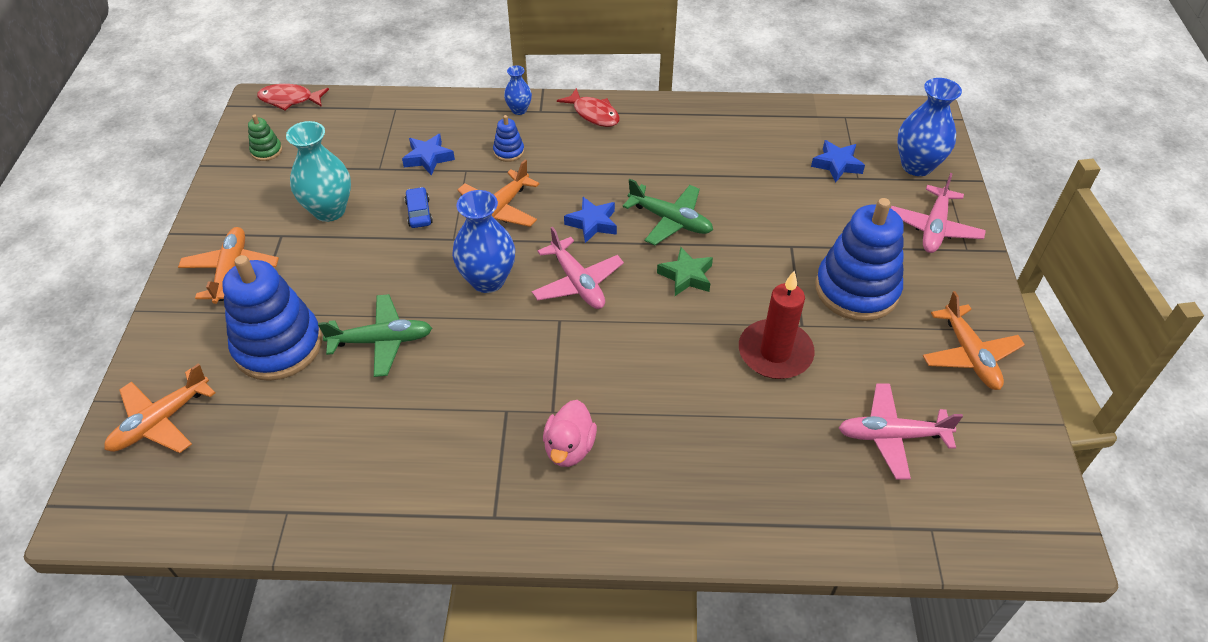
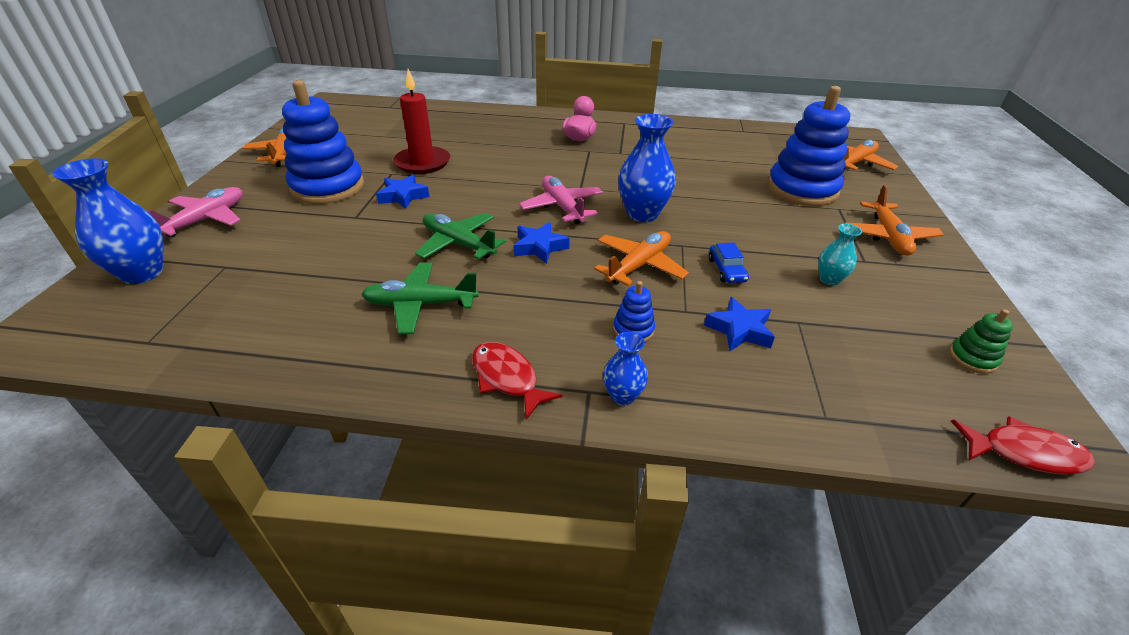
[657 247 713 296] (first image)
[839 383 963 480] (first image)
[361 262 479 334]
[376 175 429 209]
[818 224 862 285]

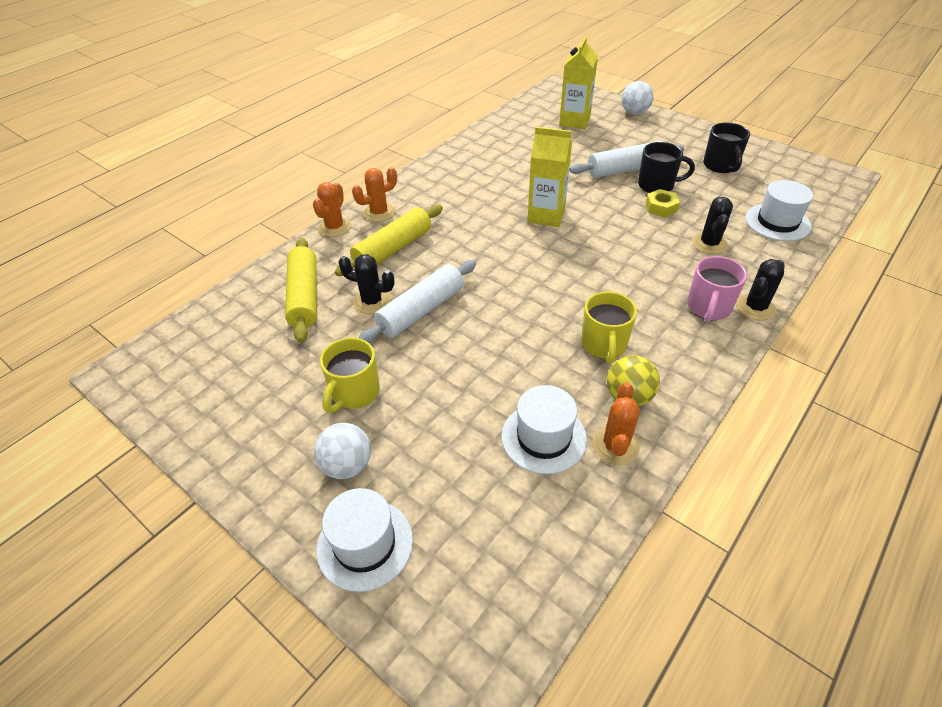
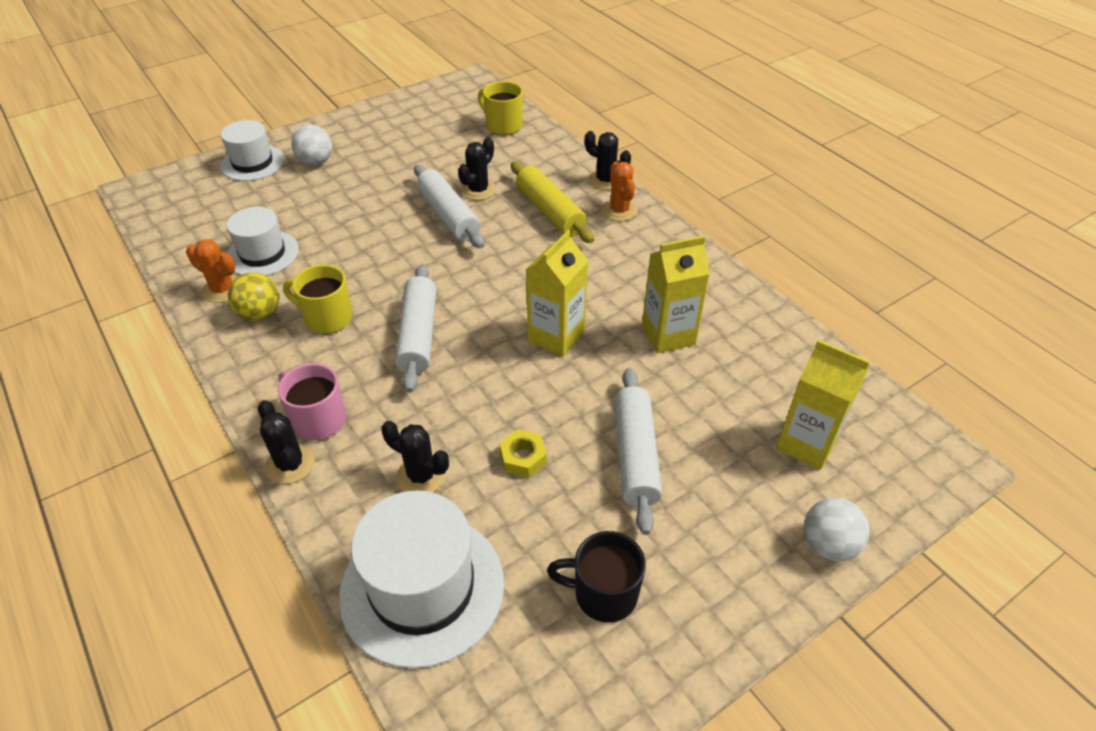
[285 238 317 343] (first image)
[638 142 695 193] (first image)
[395 264 436 393]
[642 236 710 353]
[478 81 523 135]
[585 131 631 190]
[339 490 504 669]

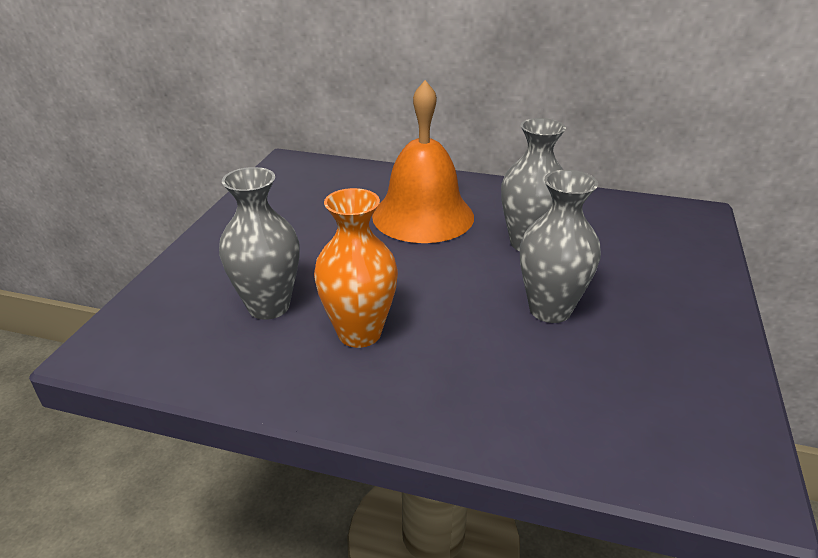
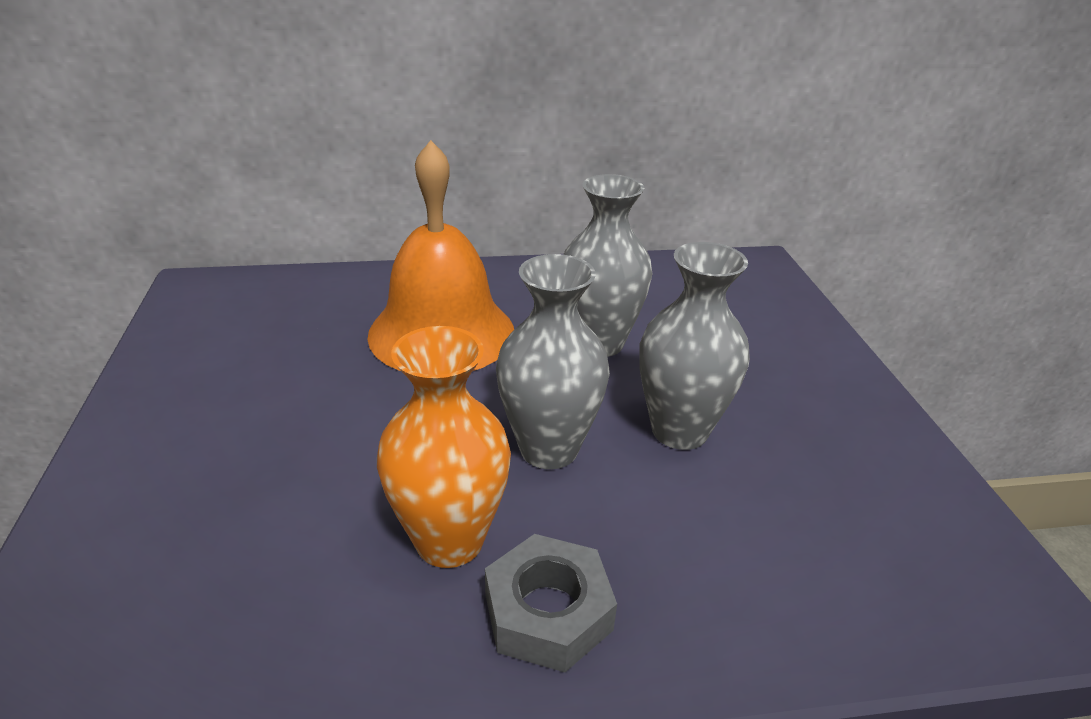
[485 534 617 672]
[496 254 610 469]

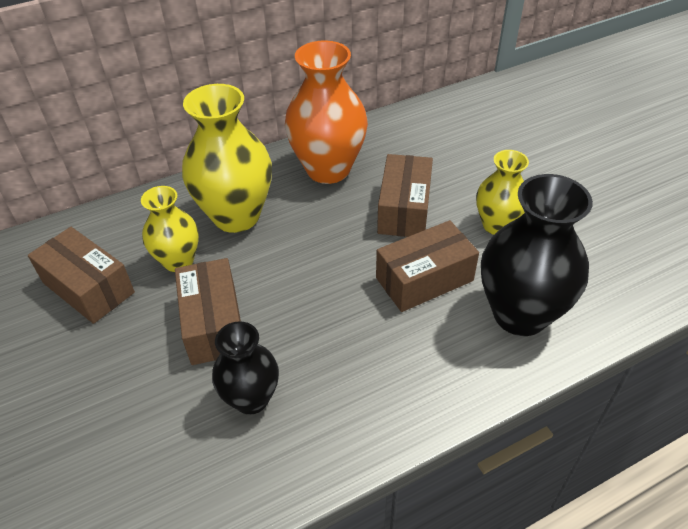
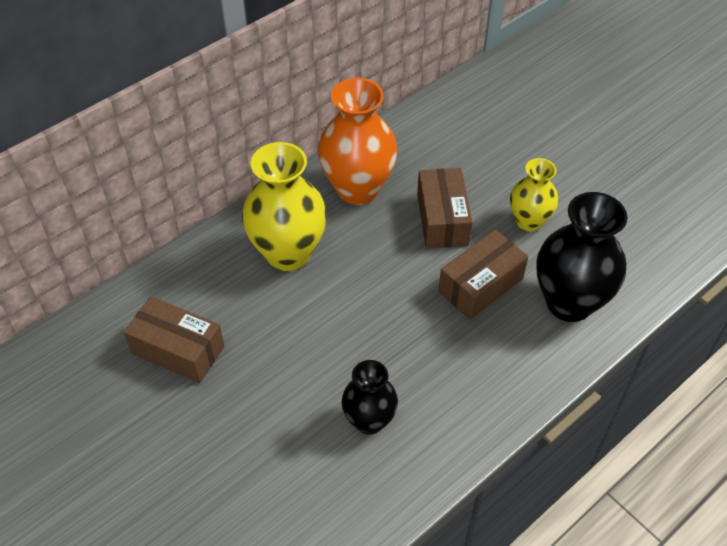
[141 186 199 272] (first image)
[175 258 241 365] (first image)

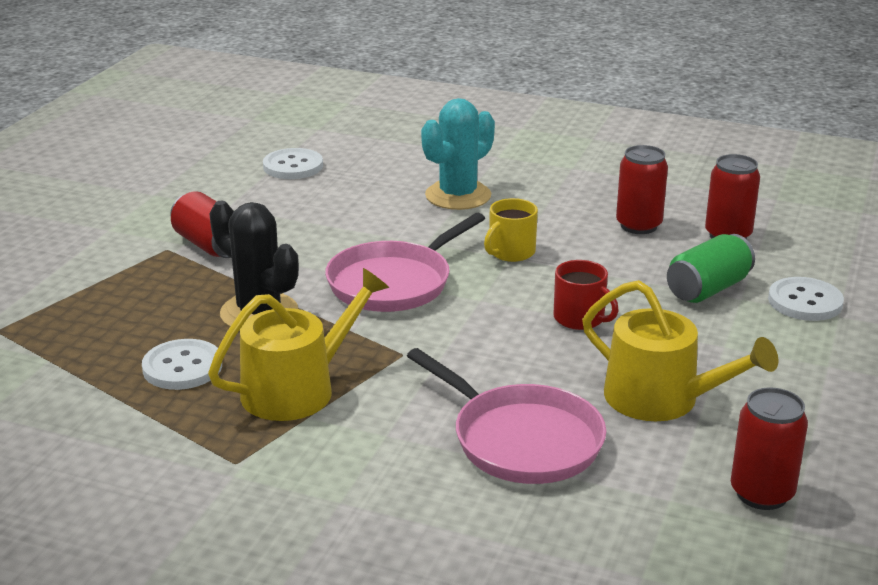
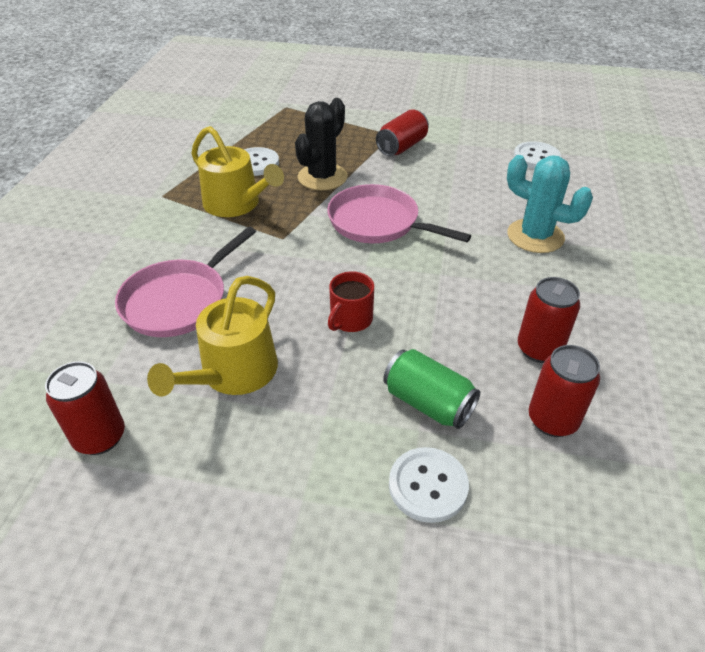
[484 198 538 262] (first image)

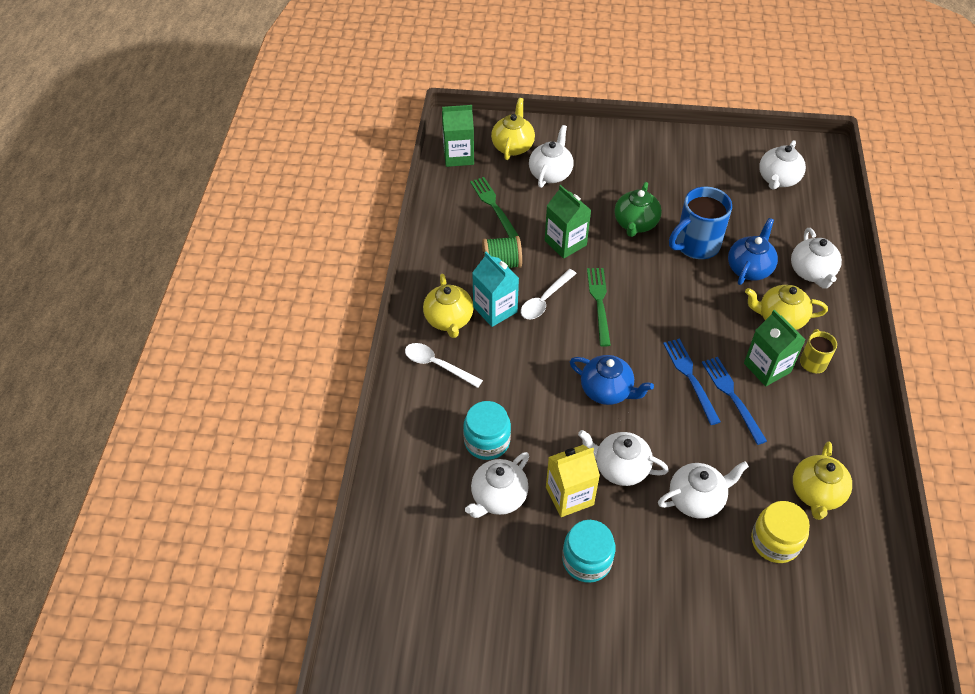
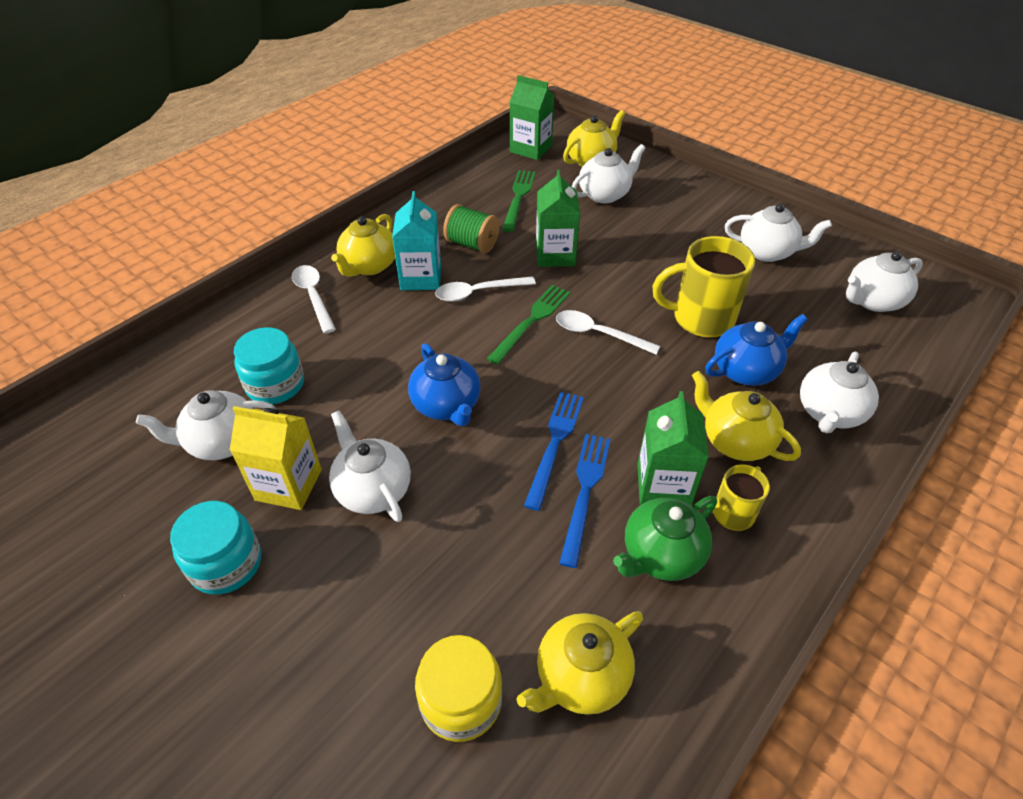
[556 310 660 355]
[613 496 717 581]
[725 203 832 262]
[652 236 755 337]

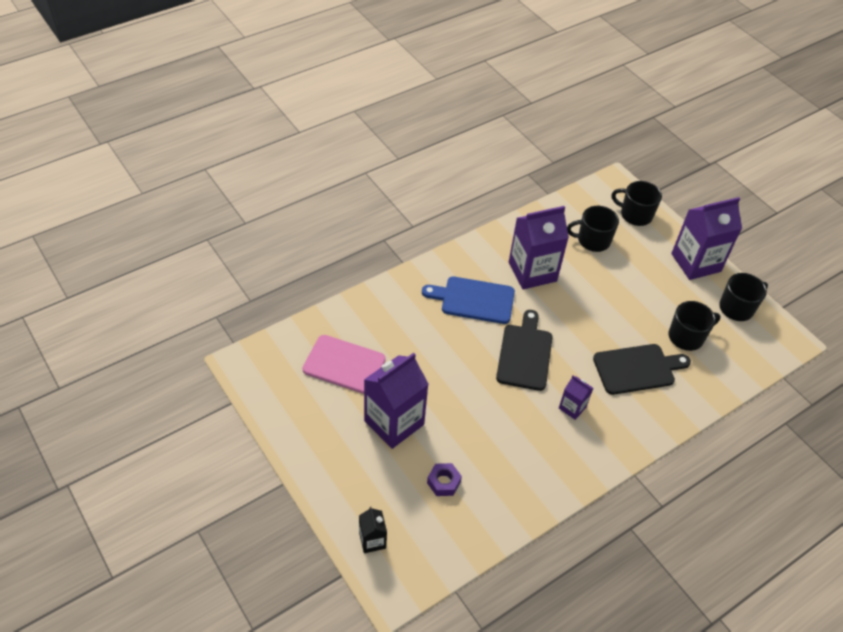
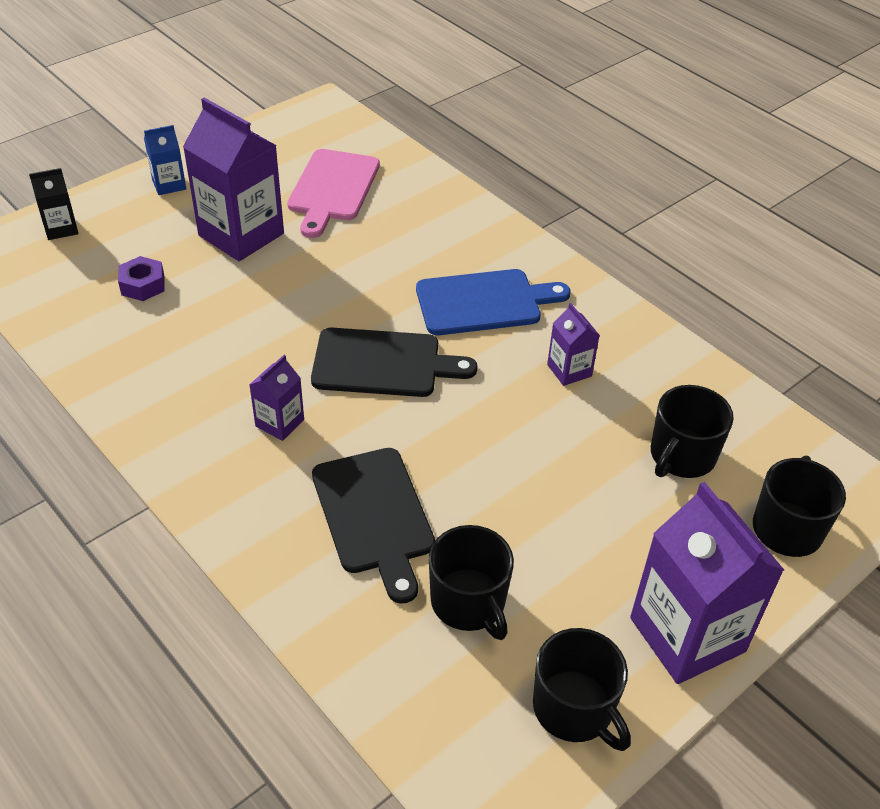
[144 125 186 195]
[416 269 571 335]
[651 385 734 478]
[547 303 600 386]

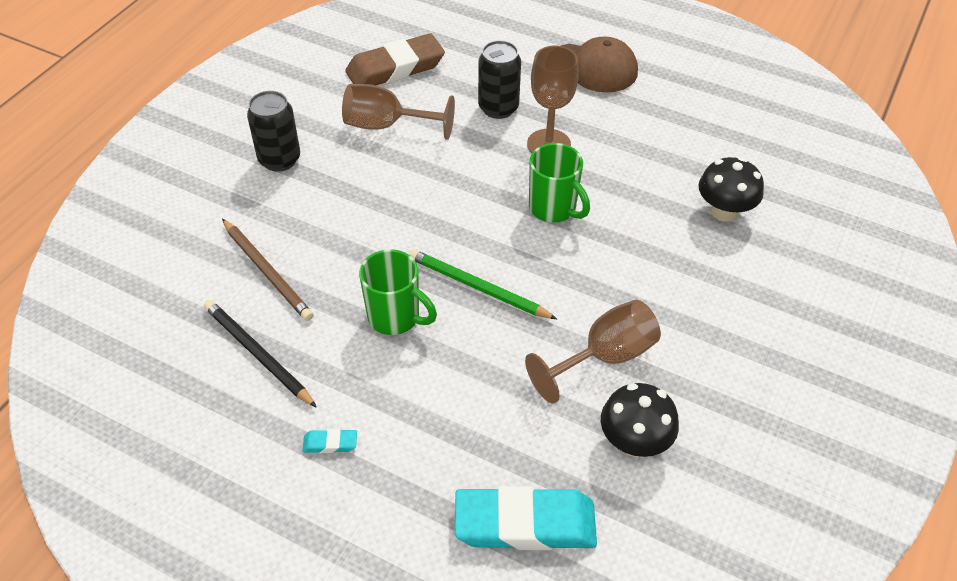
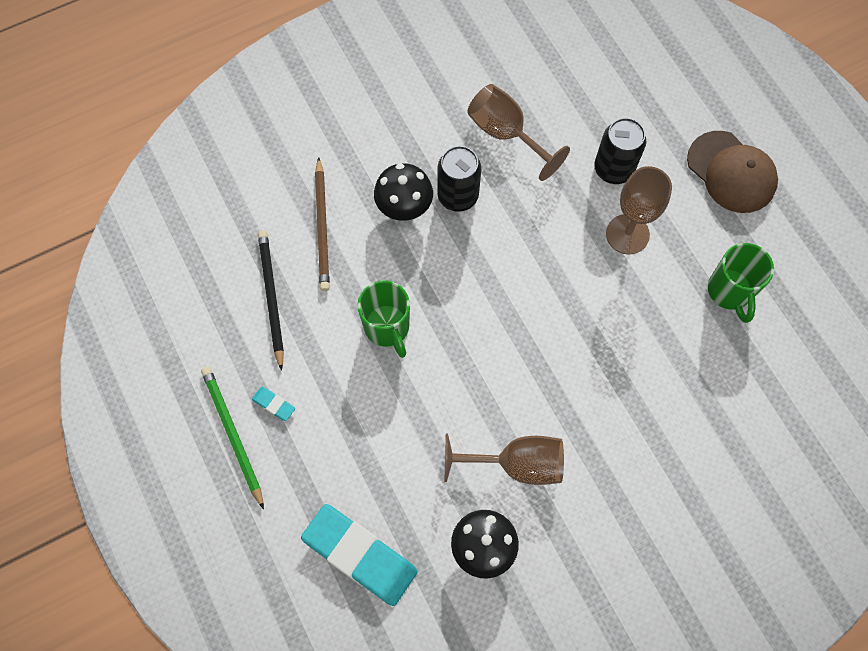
[345 33 445 85] (first image)
[437 146 481 212]
[201 367 264 509]
[708 243 774 323]
[374 163 433 221]

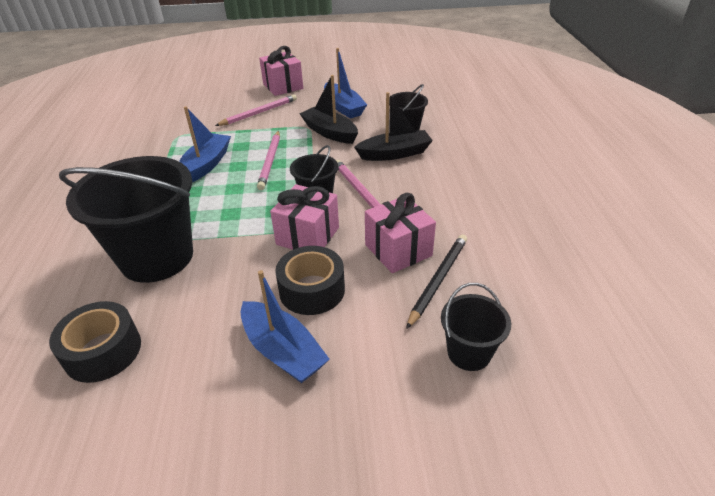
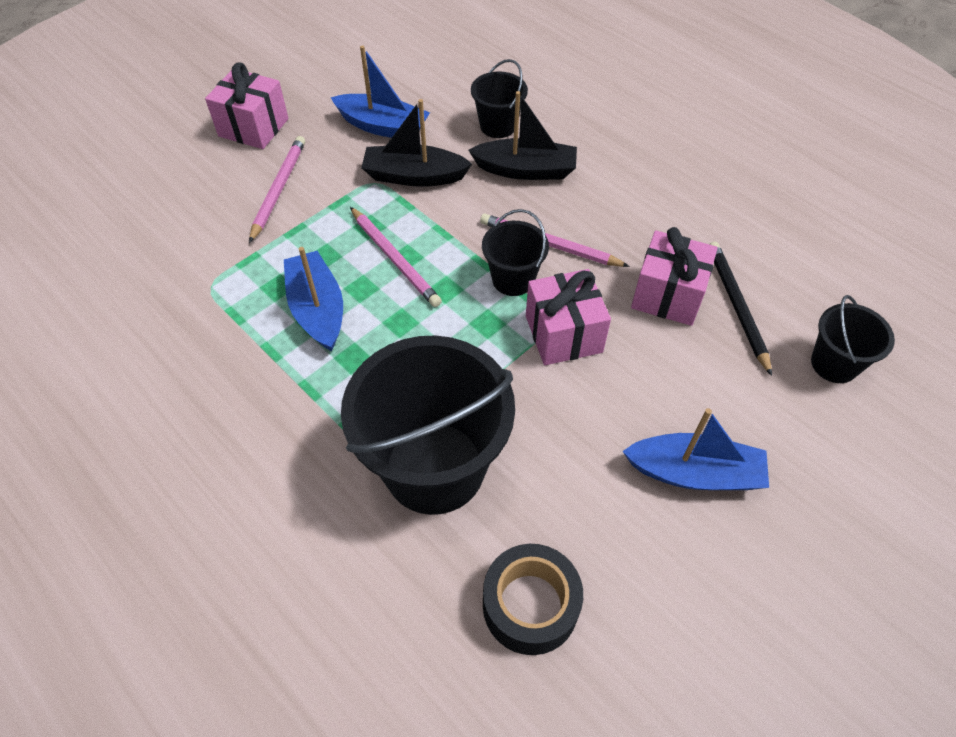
[275 246 345 315] (first image)
[468 91 577 180]

